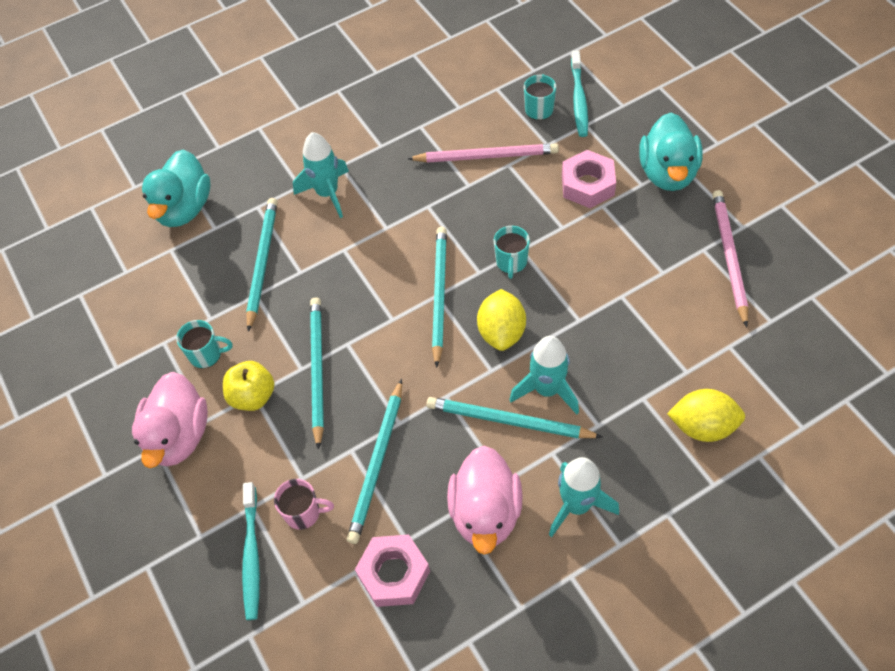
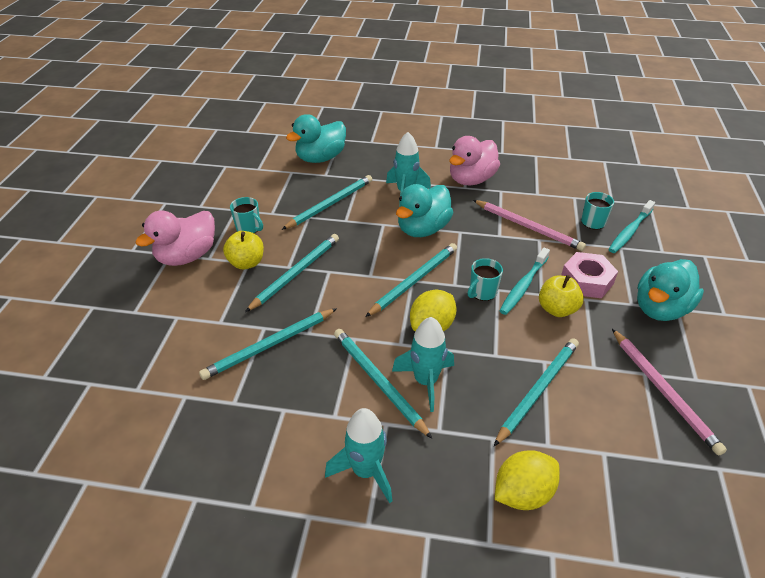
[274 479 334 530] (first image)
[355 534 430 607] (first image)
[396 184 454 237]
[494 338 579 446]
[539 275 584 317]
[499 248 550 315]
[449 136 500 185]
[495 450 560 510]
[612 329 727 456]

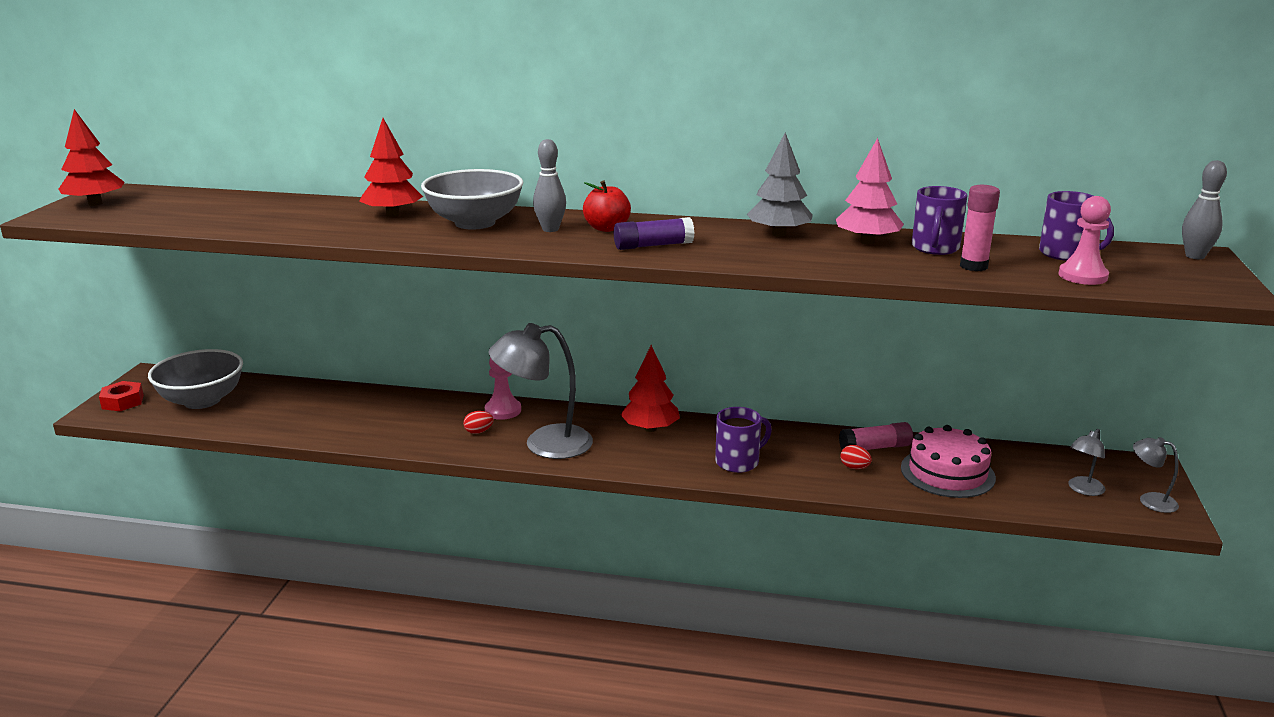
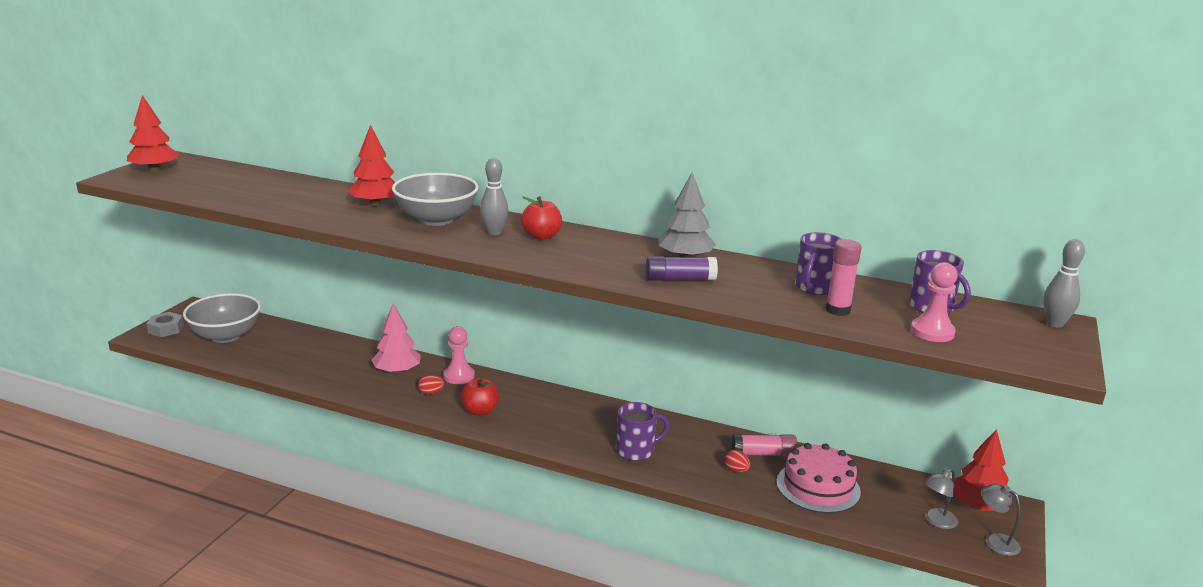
[646 256 718 281]
[954 429 1012 511]
[372 304 421 374]
[460 377 499 416]
[146 312 184 337]

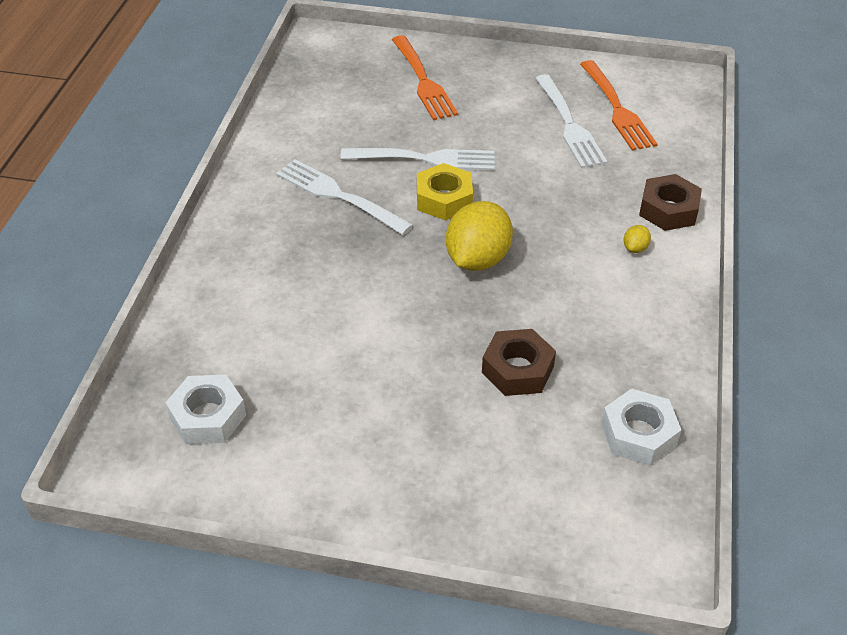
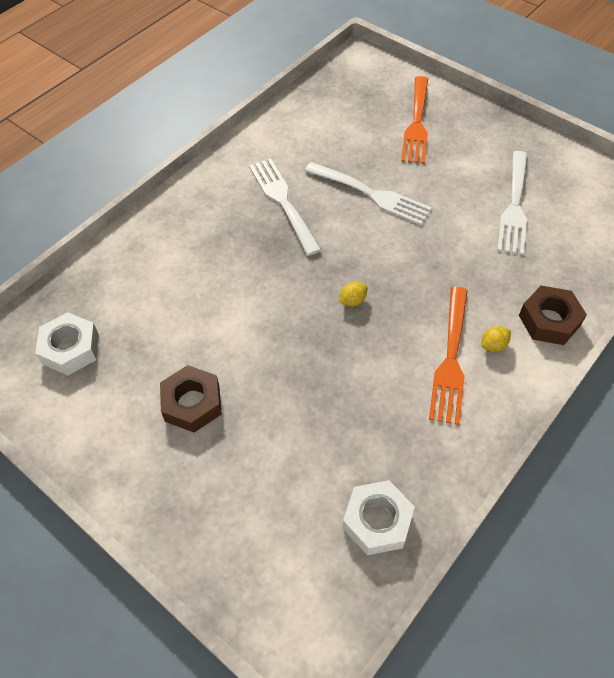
[417 163 473 221] (first image)
[160 365 222 433]
[429 287 468 425]
[339 282 367 306]

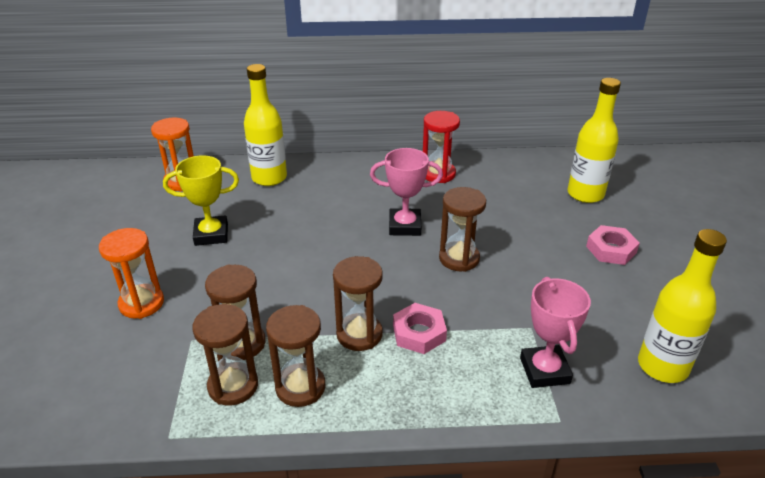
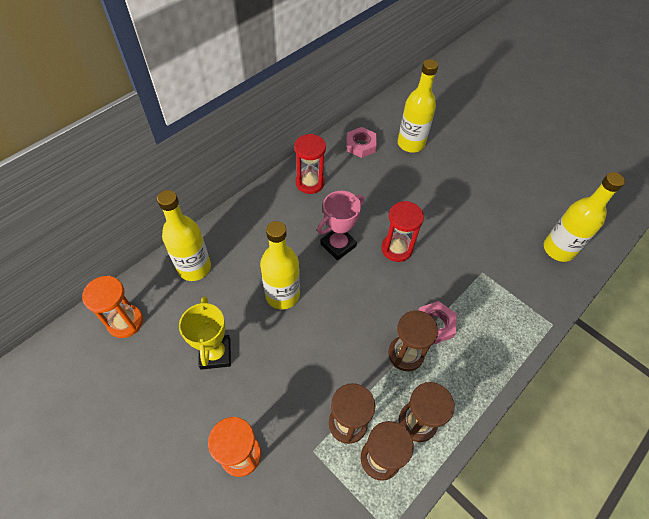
[520 277 591 388] (first image)
[260 221 300 309]
[347 127 377 158]
[381 201 424 262]
[179 296 231 370]

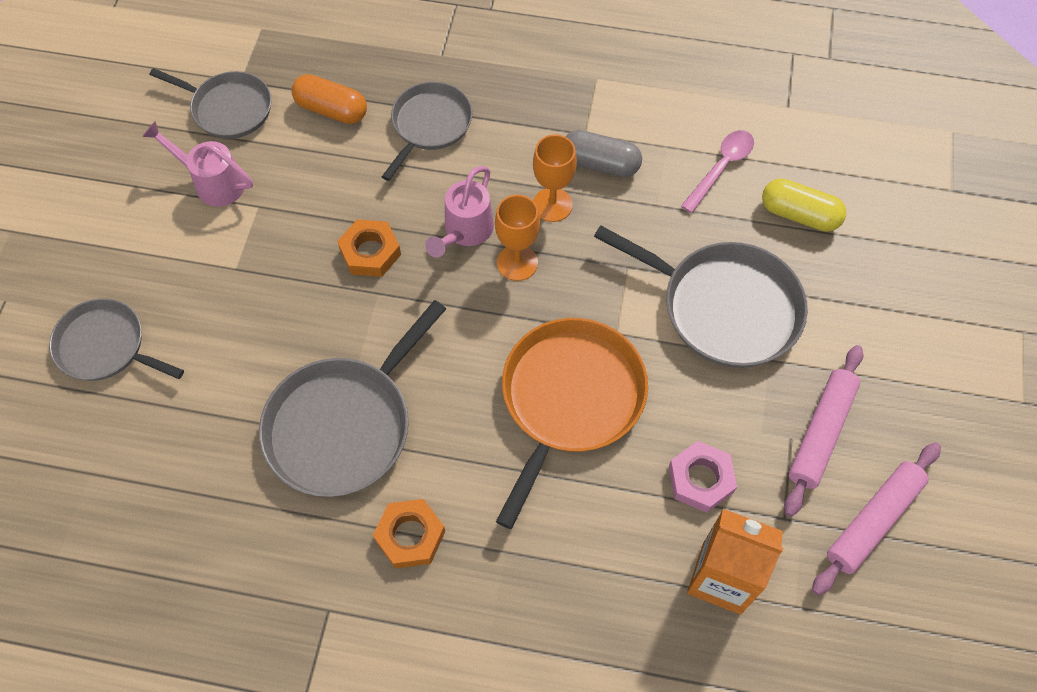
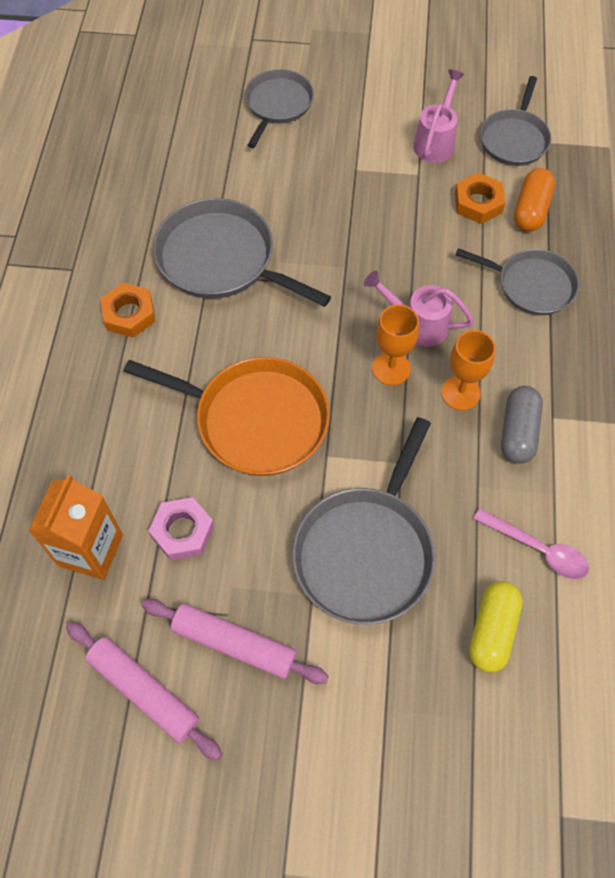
[455 173 505 224]

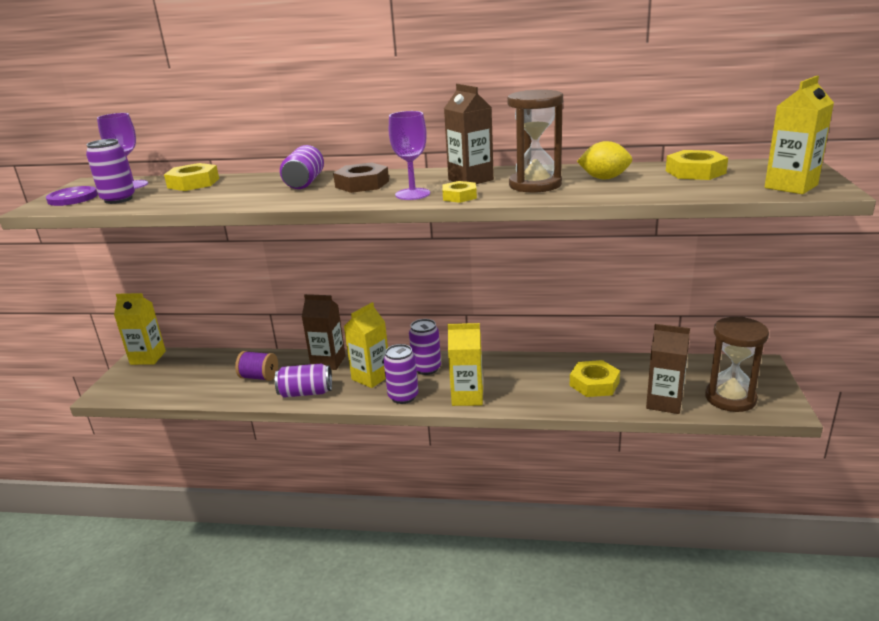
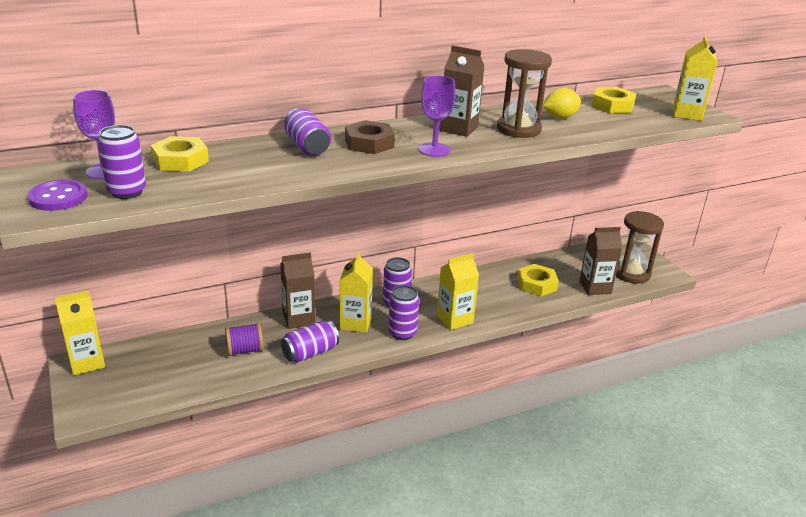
[442 181 477 203] (first image)

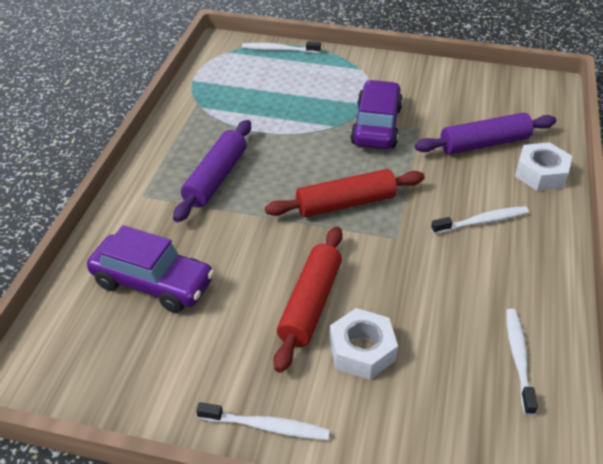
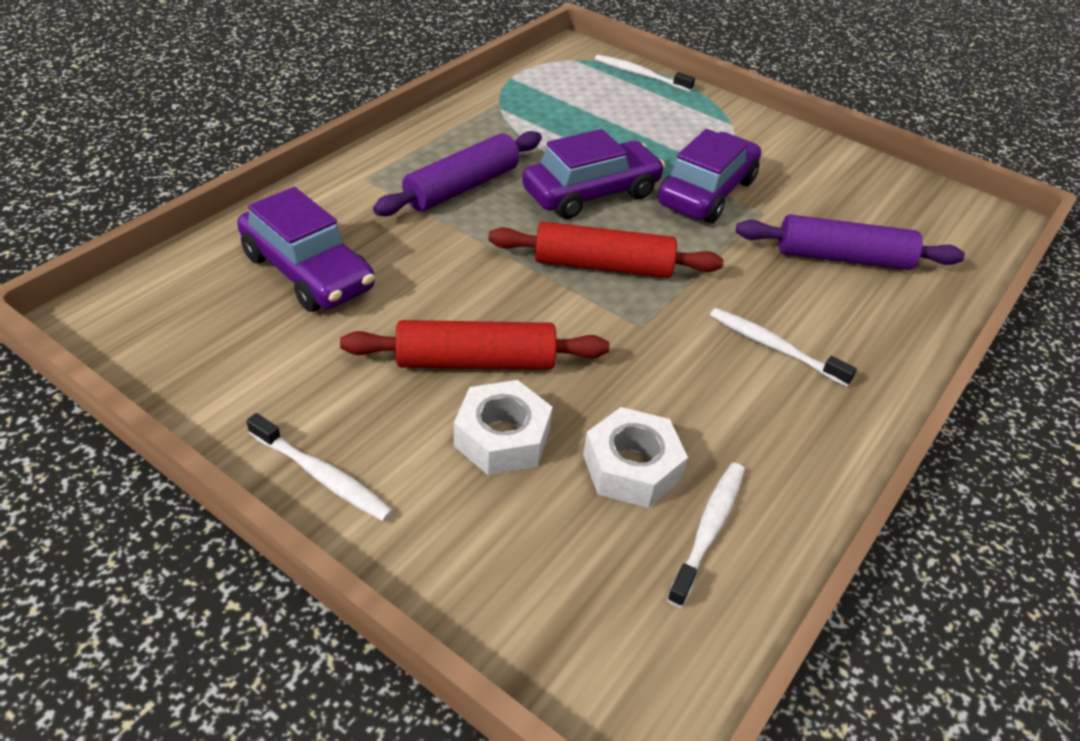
[522 129 665 219]
[583 407 688 508]
[340 320 610 369]
[710 308 857 387]

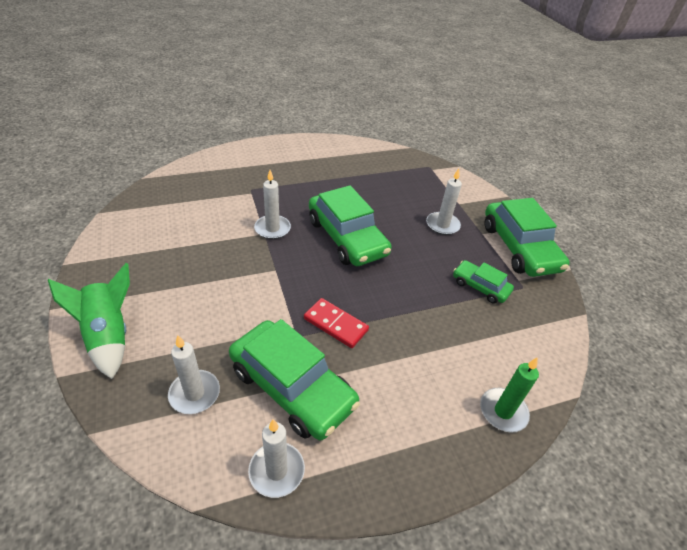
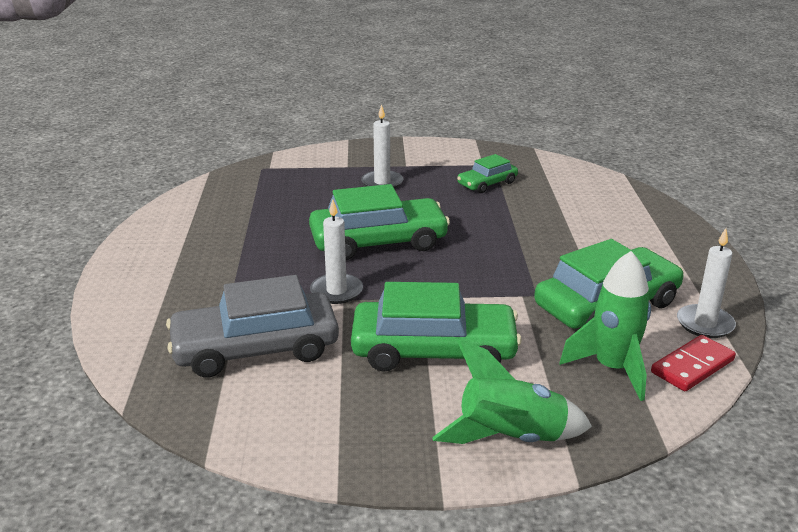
[480 357 539 433] (first image)
[166 275 339 377]
[651 335 736 391]
[351 282 522 372]
[560 251 651 401]

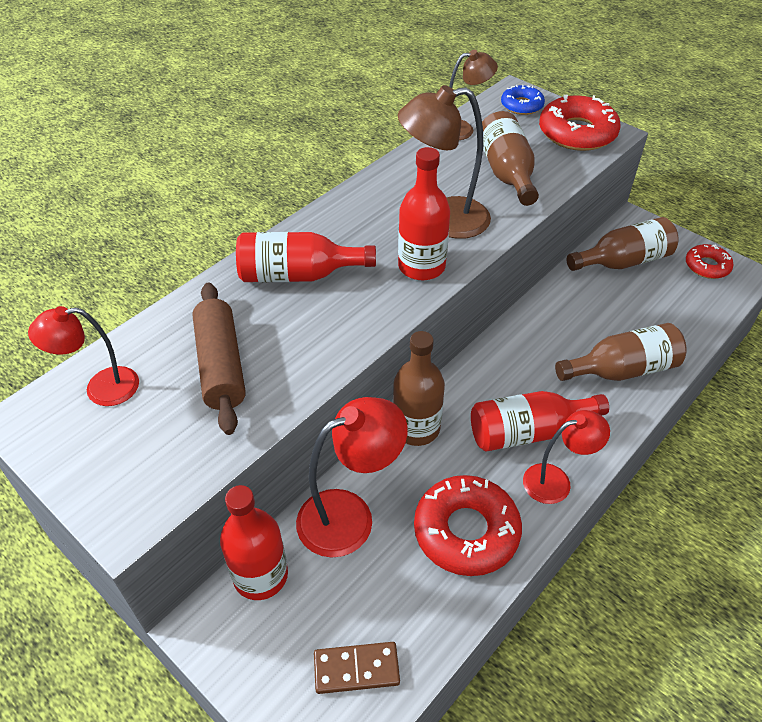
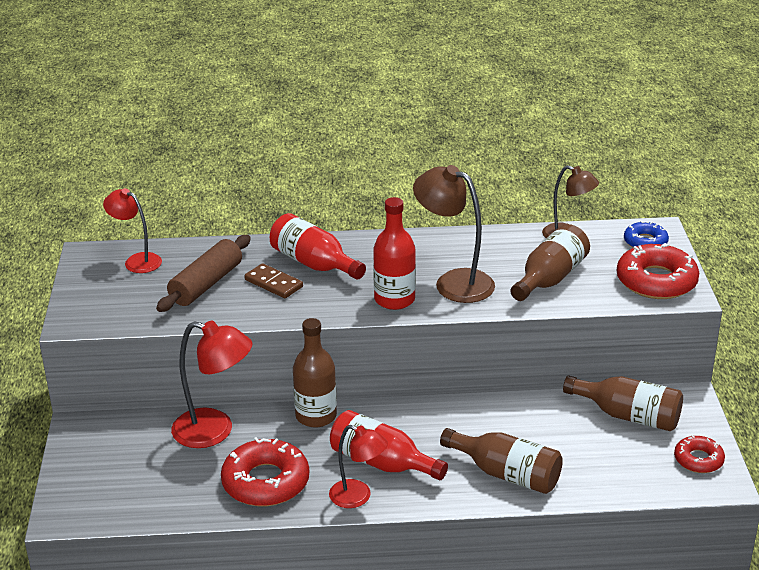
[220 485 288 600] (first image)
[244 263 303 298]

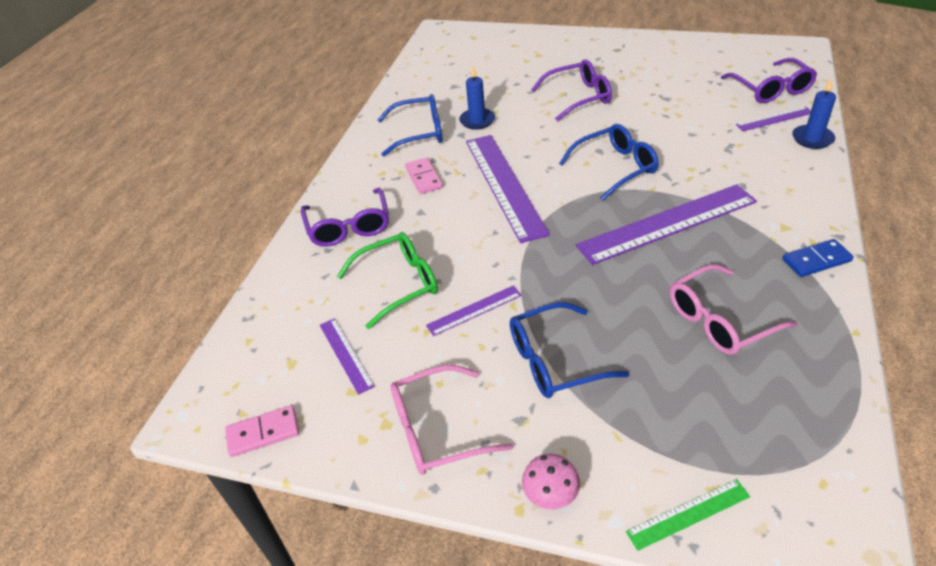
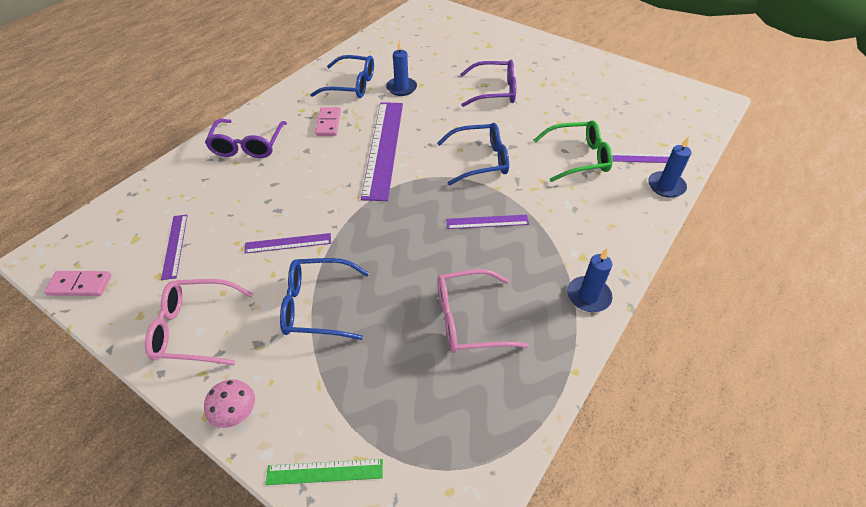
[721 58 817 103] (first image)
[534 120 613 182]
[567 248 613 312]
[446 215 529 229]

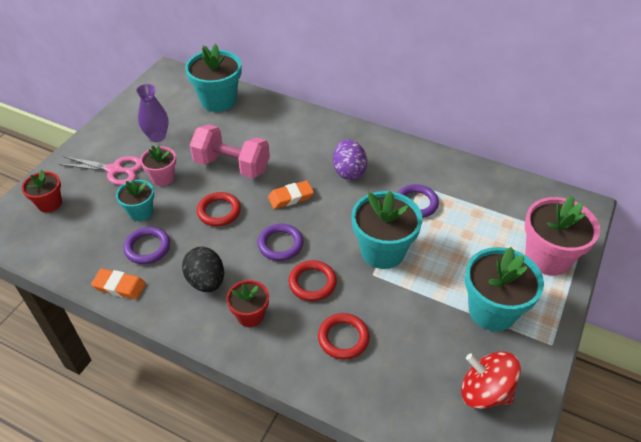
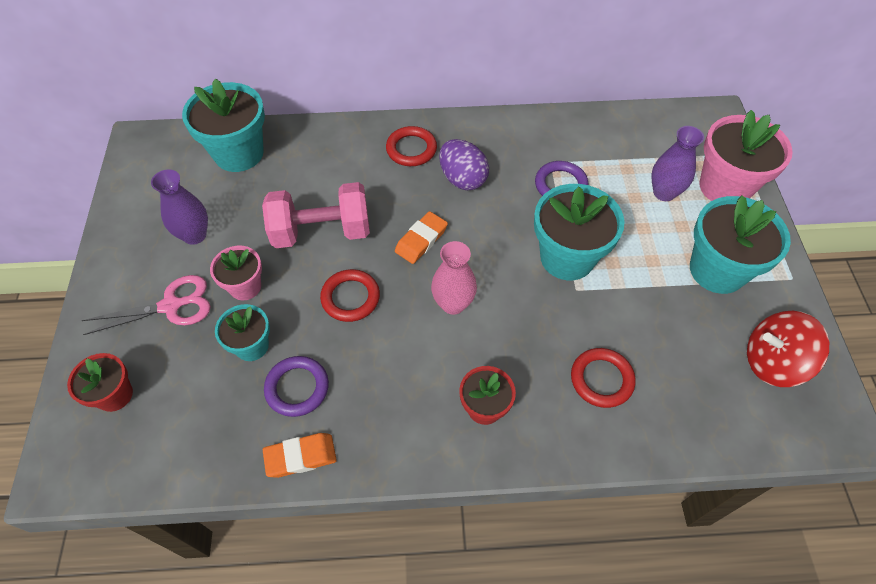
[182 247 224 292] (first image)
[651 126 704 201]
[386 126 437 166]
[431 241 477 315]

